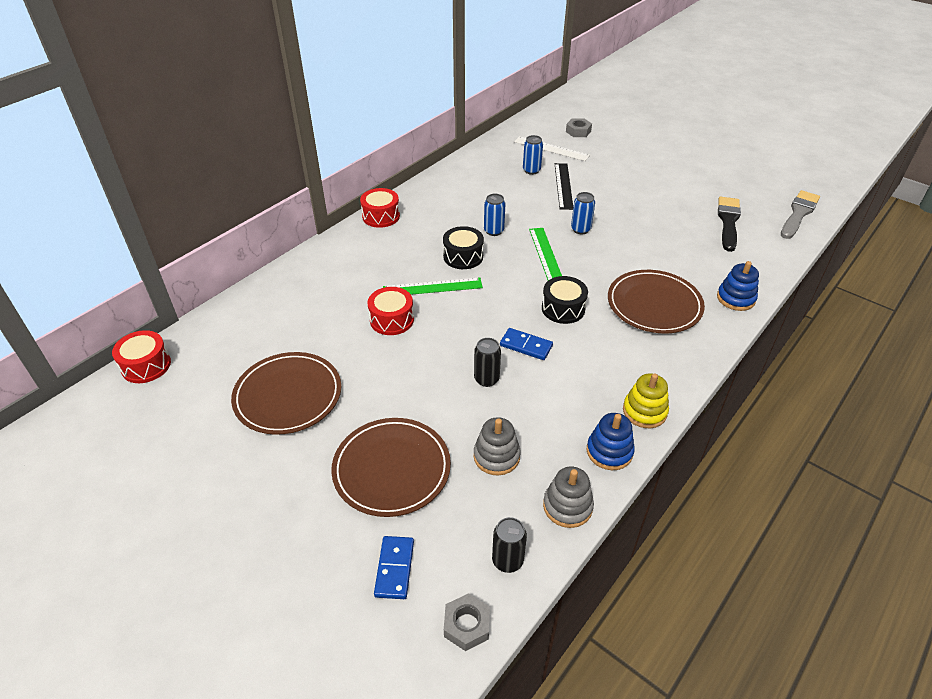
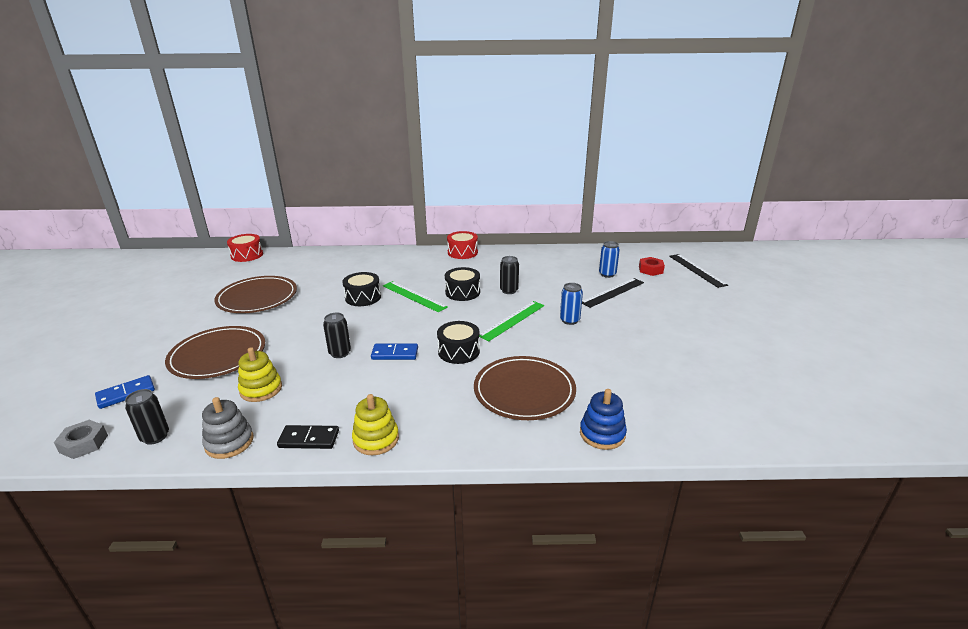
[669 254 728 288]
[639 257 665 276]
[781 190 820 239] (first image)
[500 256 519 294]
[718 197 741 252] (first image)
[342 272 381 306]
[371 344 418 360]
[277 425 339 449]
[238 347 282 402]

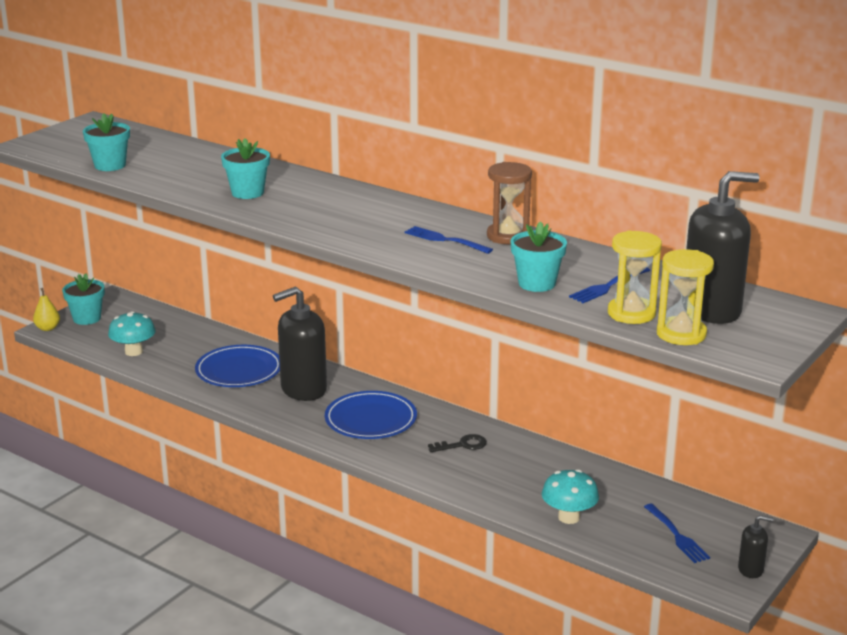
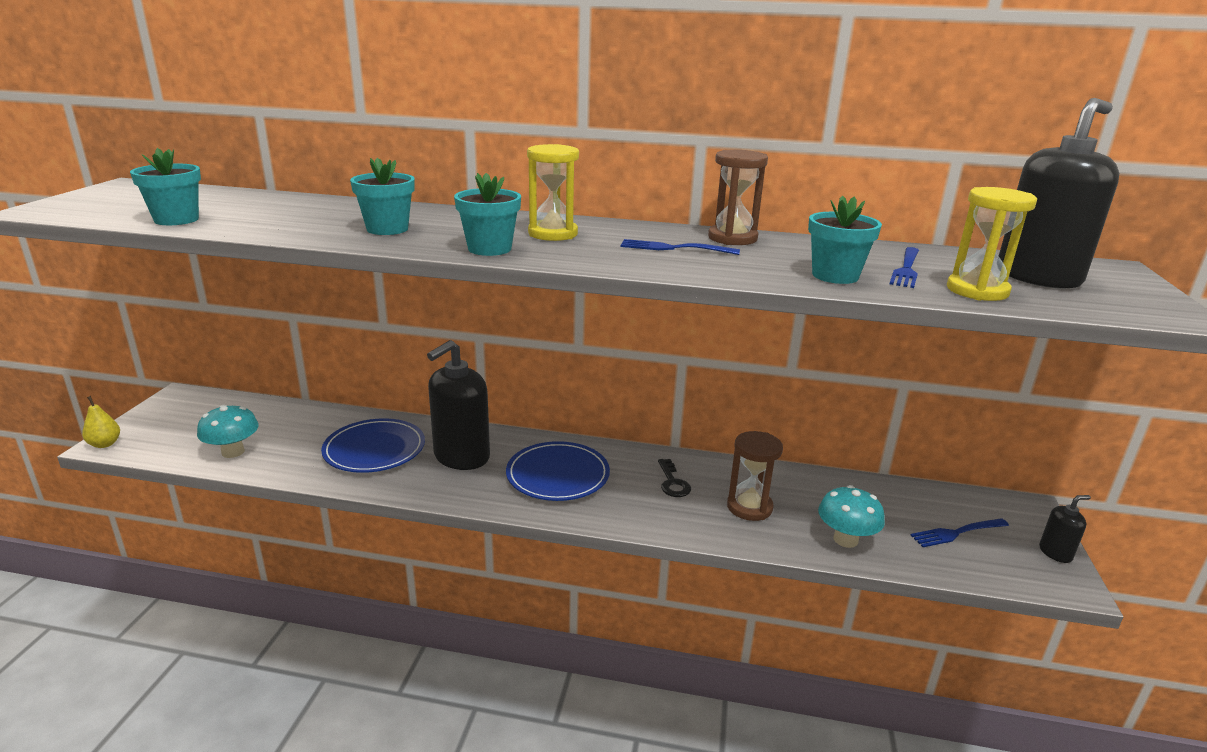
[527 144 579 241]
[454 173 521 256]
[658 459 691 497]
[911 518 1009 547]
[727 431 783 521]

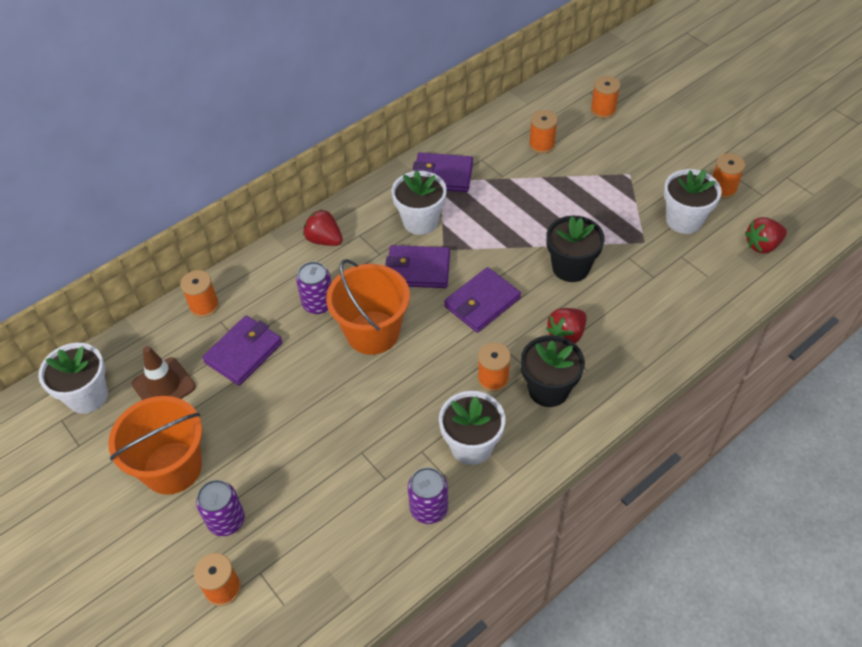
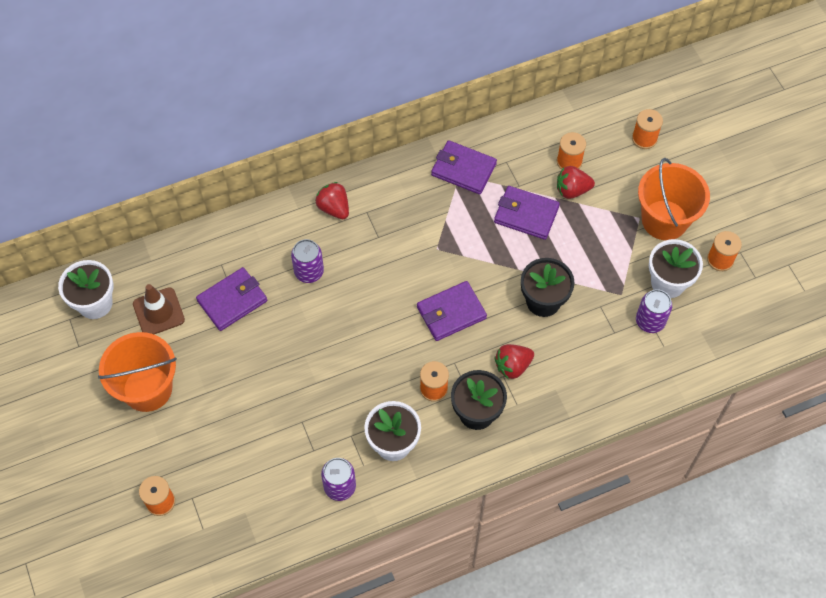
[391 171 447 235] (first image)
[557 166 595 199]
[494 186 560 240]
[638 158 710 240]
[180 270 219 318] (first image)
[636 289 672 333]

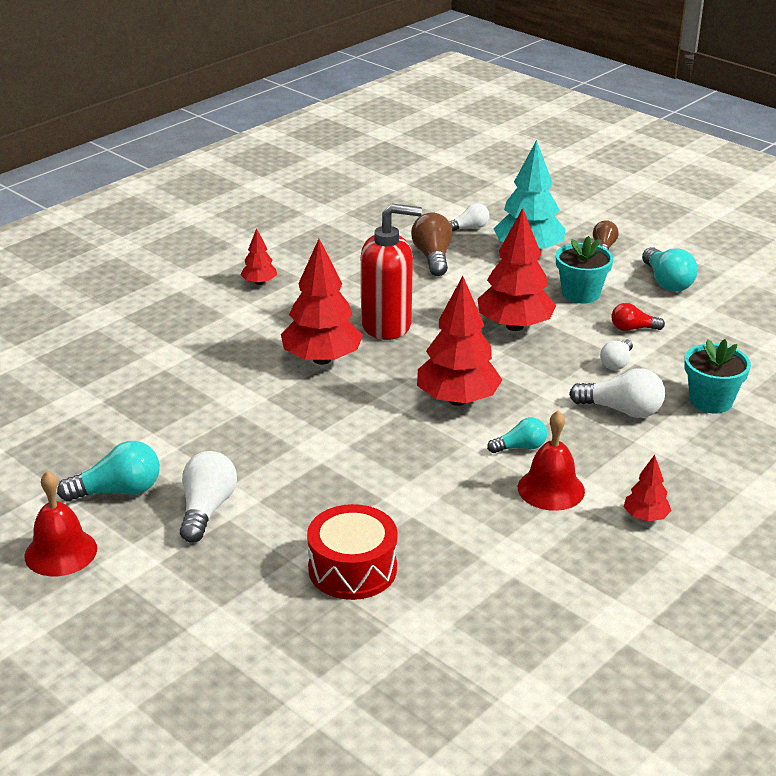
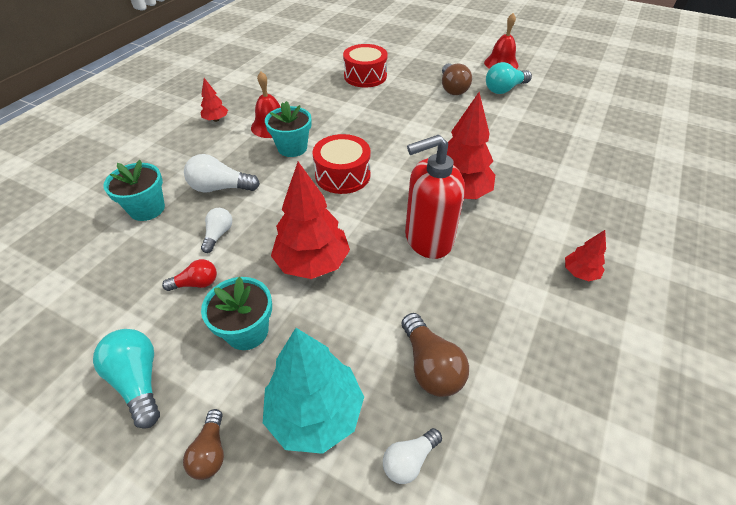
[313 134 371 194]
[265 101 311 157]
[442 63 472 95]

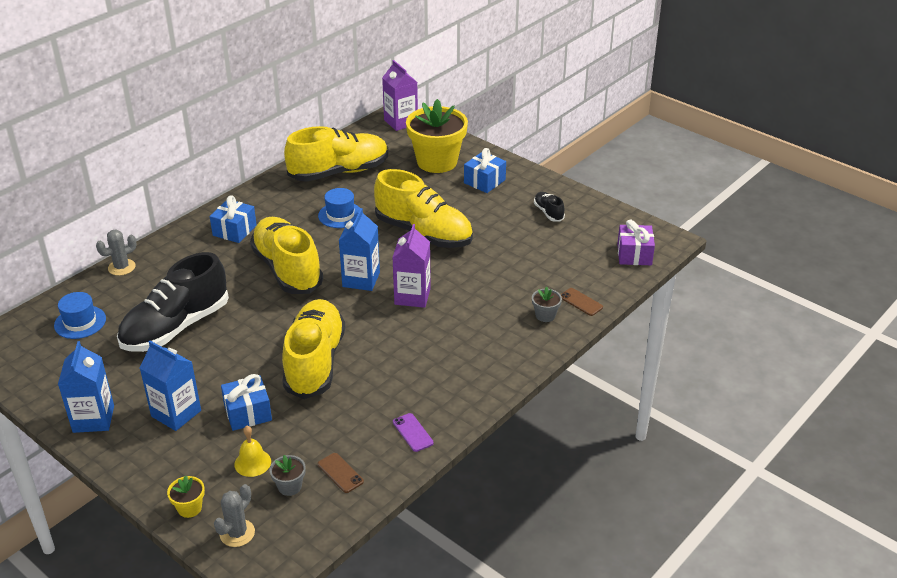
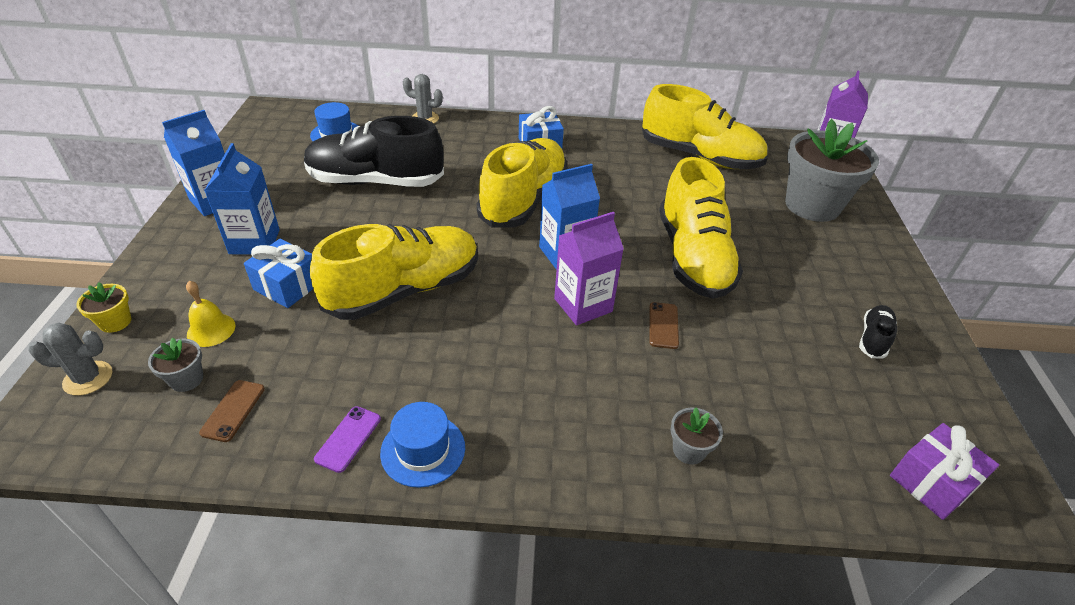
[785 119 879 222]
[464 148 506 193] (first image)
[380 402 465 488]
[649 302 679 349]

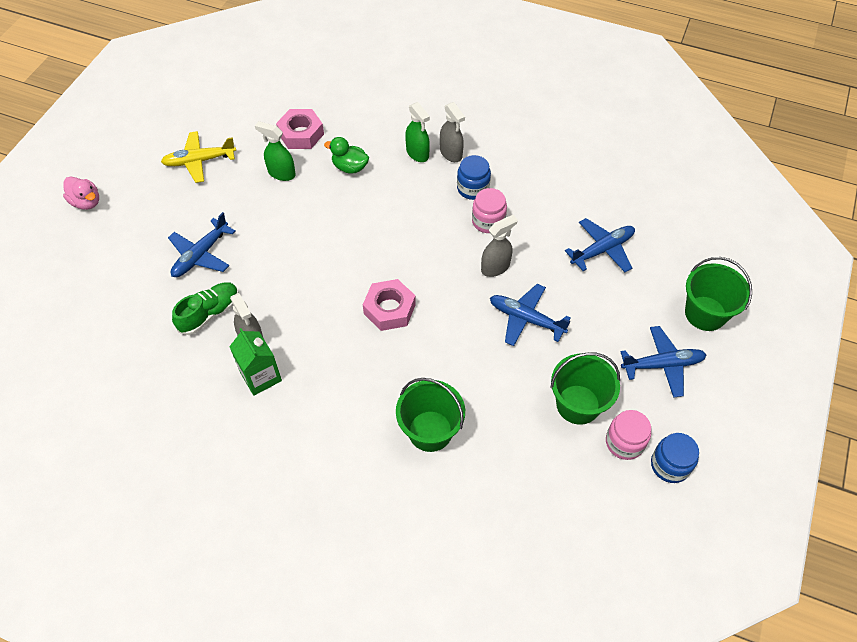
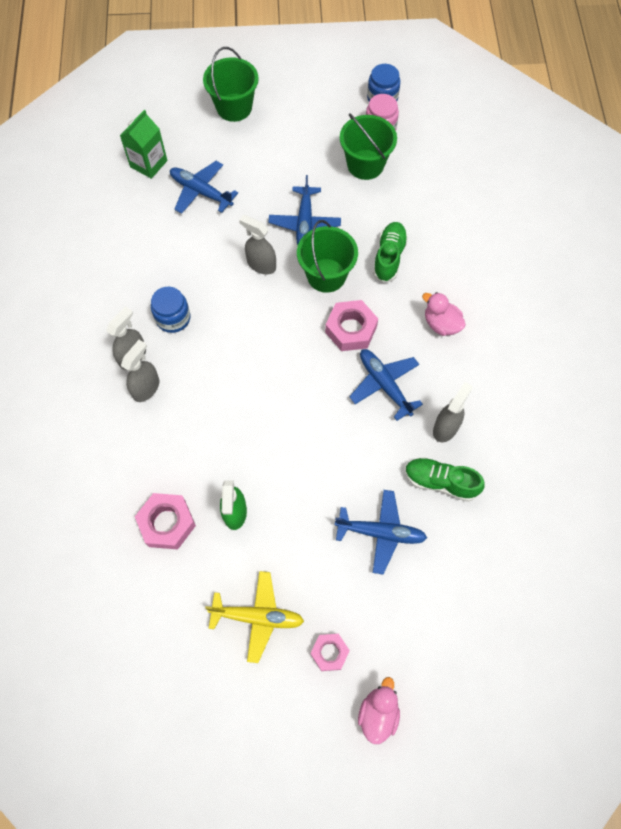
[121 340 159 402]
[205 571 304 663]
[324 137 369 174] (first image)
[472 188 507 233] (first image)
[349 349 423 421]
[120 110 167 179]
[297 220 358 293]
[373 222 408 283]
[422 292 466 336]
[310 634 350 671]

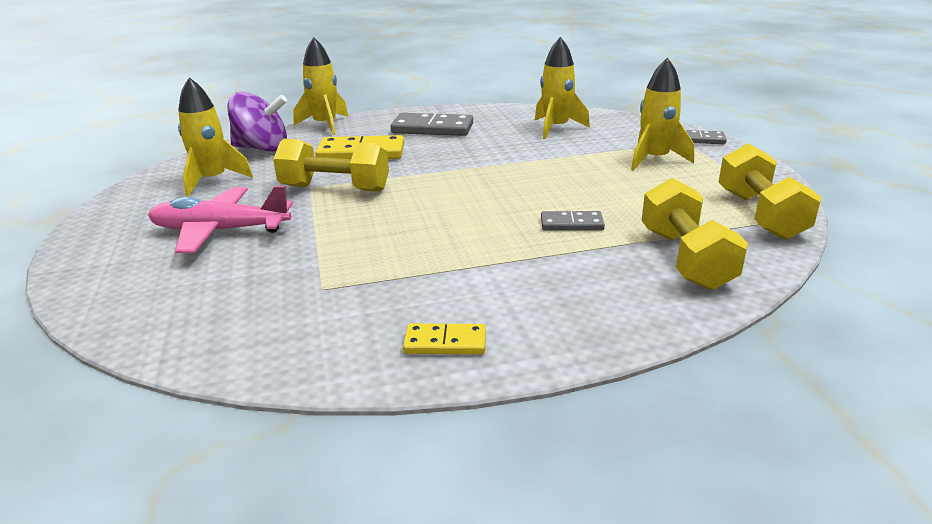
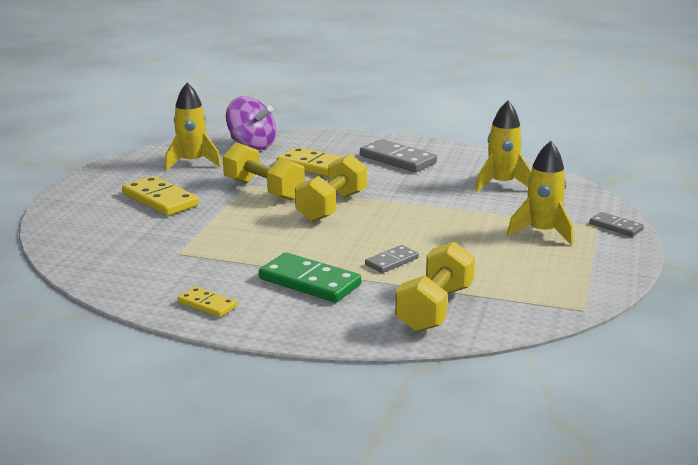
[293 37 348 135] (first image)
[295 154 367 222]
[122 176 199 216]
[365 245 419 273]
[259 253 361 302]

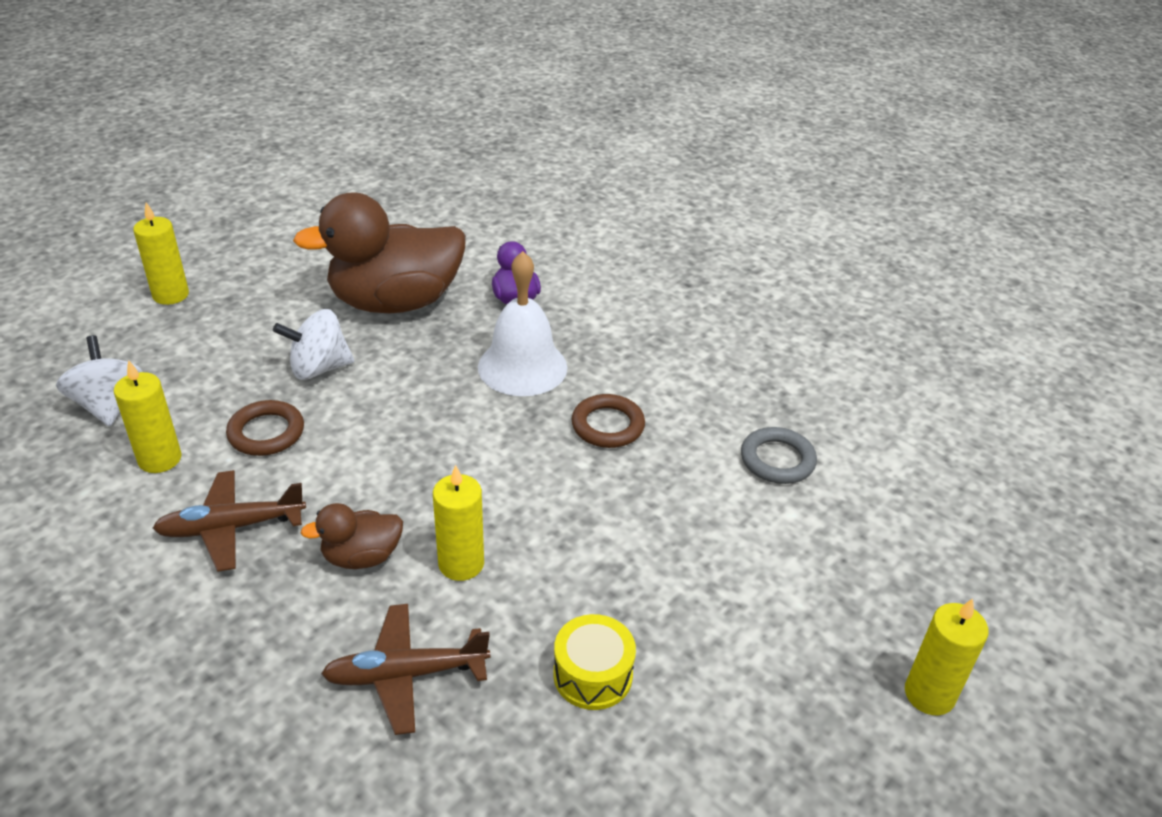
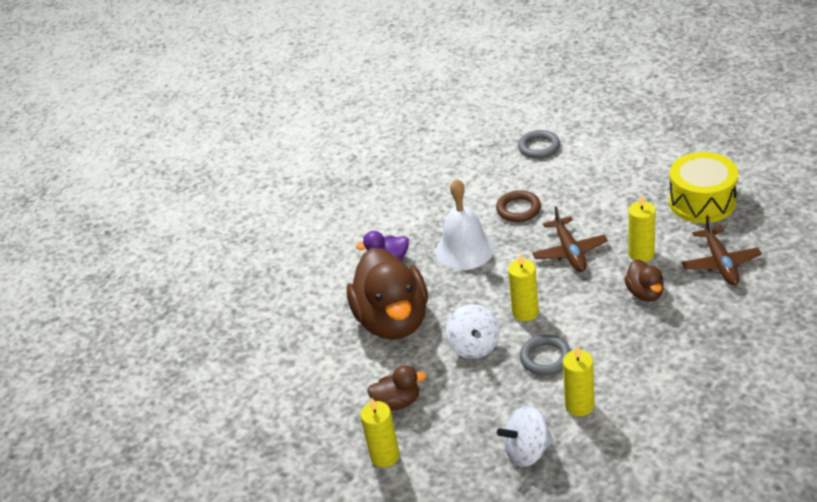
[520 335 571 375]
[532 206 608 272]
[508 253 539 321]
[669 152 738 223]
[367 365 427 411]

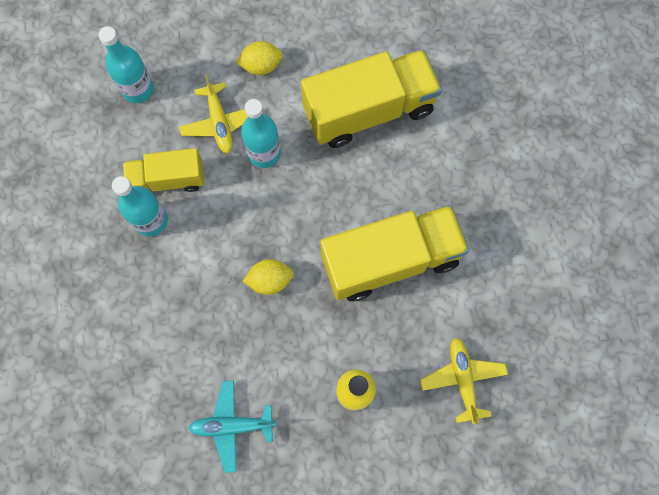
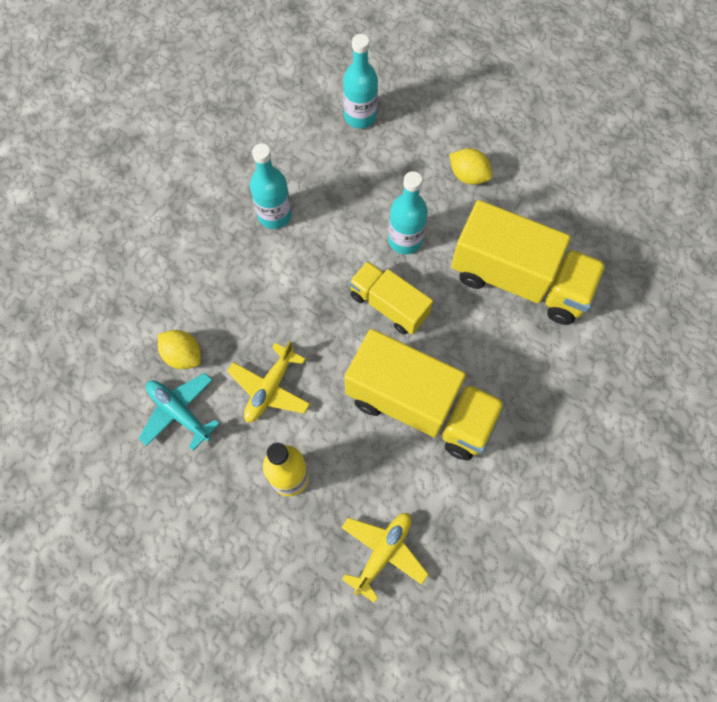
[227 341 310 423]
[349 261 433 335]
[158 330 201 369]

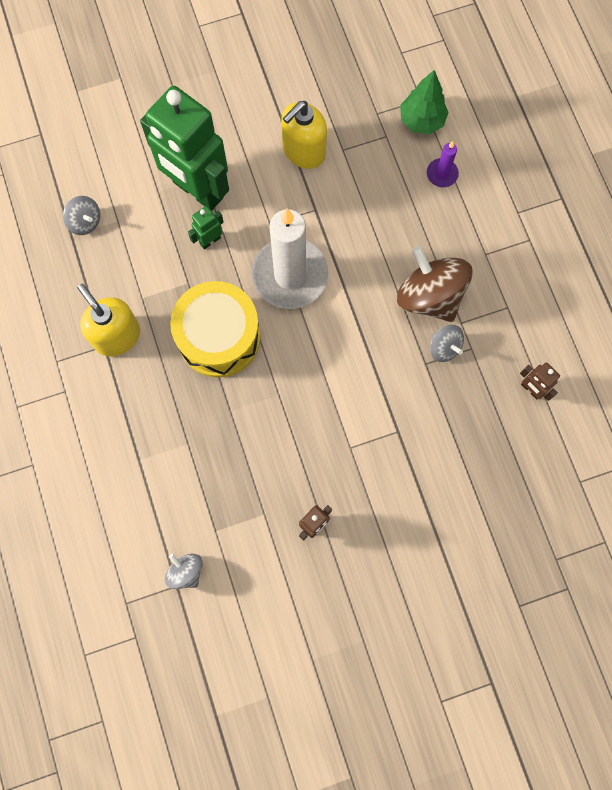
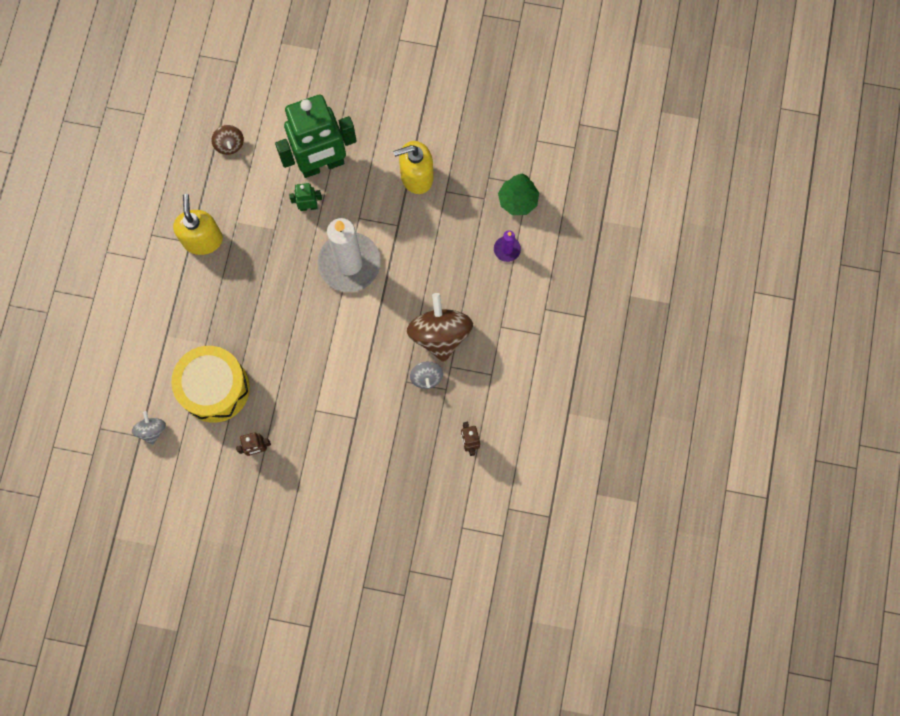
[275 94 357 178]
[211 125 244 155]
[171 346 250 423]

